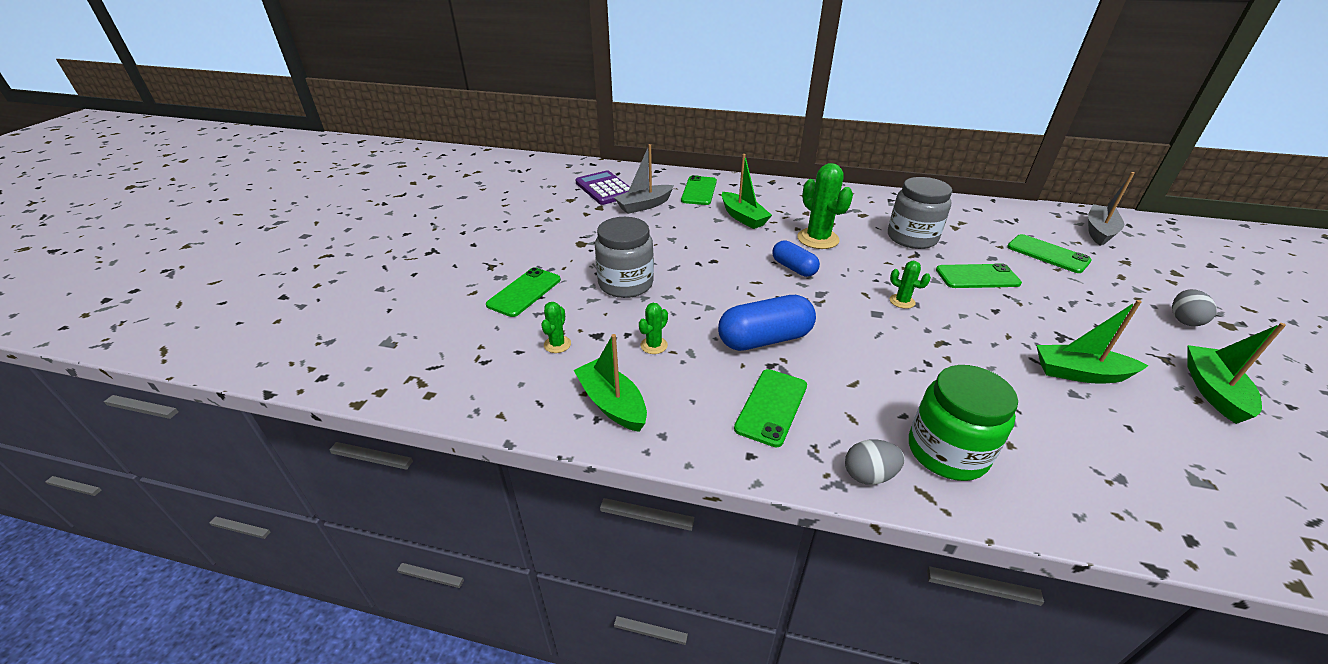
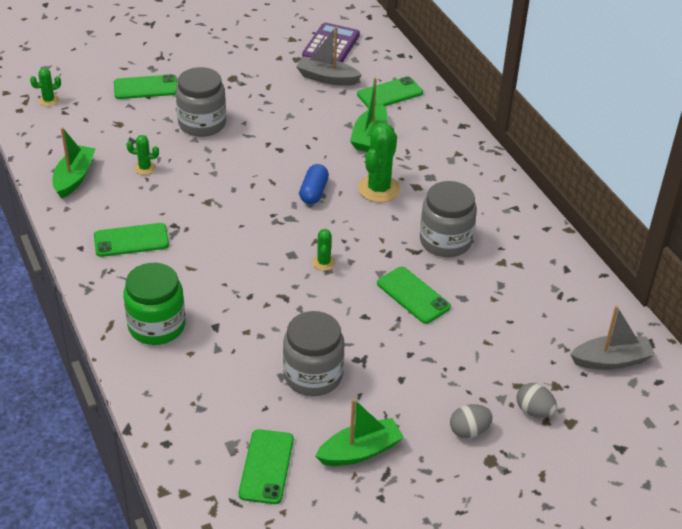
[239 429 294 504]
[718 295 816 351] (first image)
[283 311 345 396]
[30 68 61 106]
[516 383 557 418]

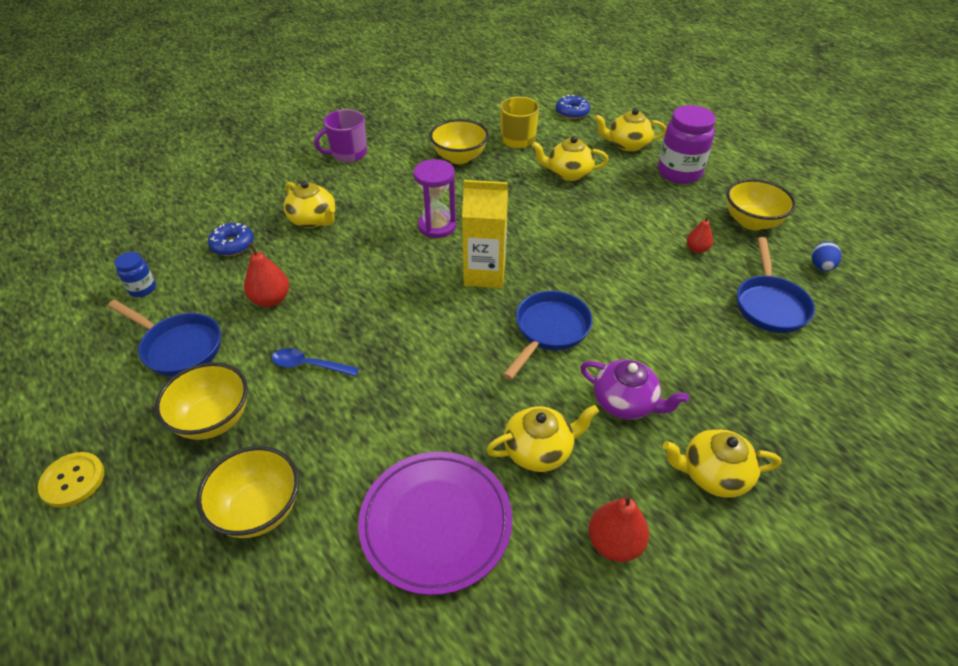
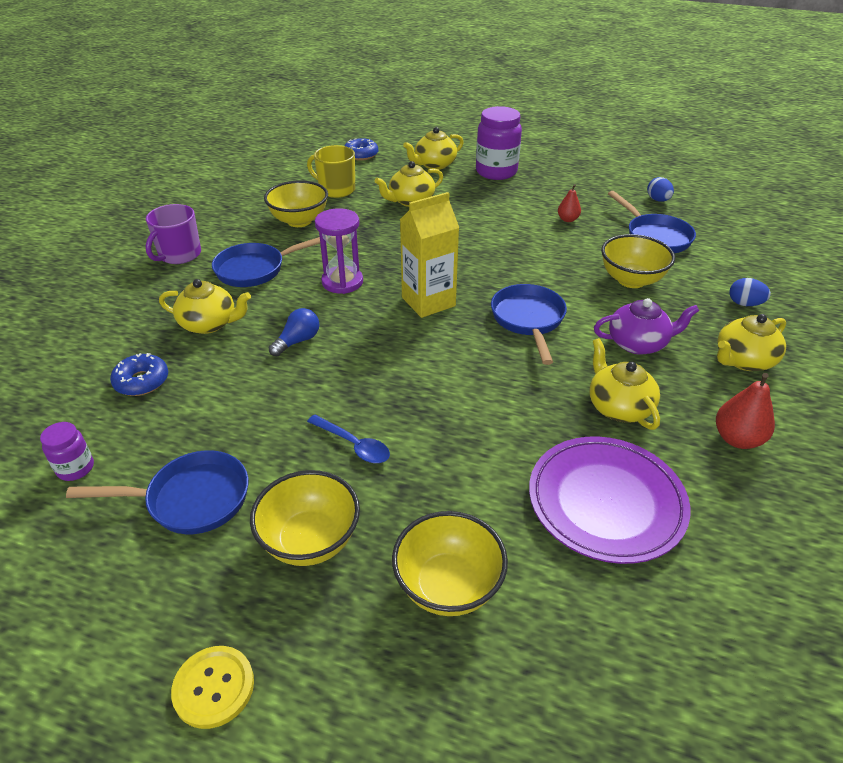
[601 234 675 288]
[244 242 289 307] (first image)
[40 422 94 481]
[307 415 390 463]
[590 338 660 430]
[212 237 320 287]
[729 278 771 306]
[269 308 319 356]

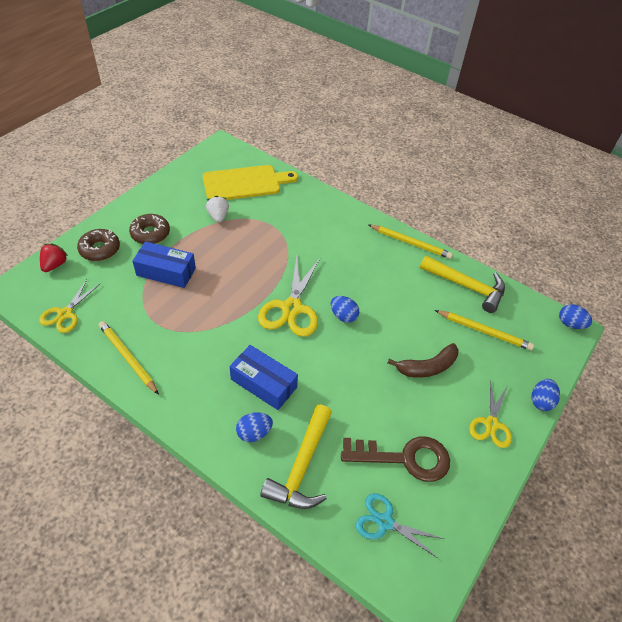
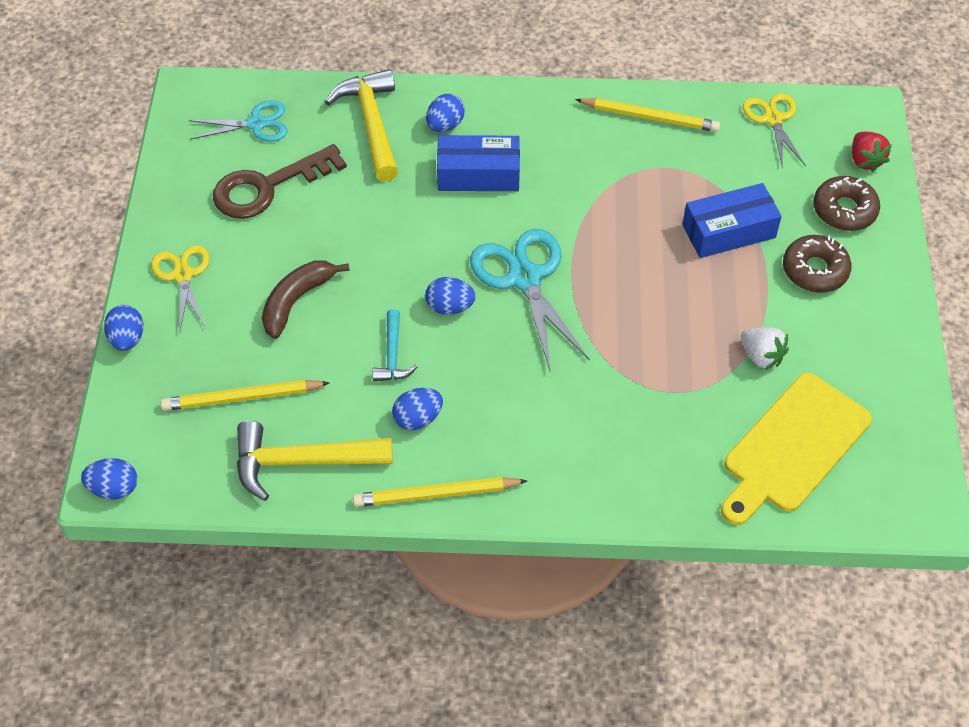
[470 229 590 370]
[372 309 418 381]
[392 388 443 430]

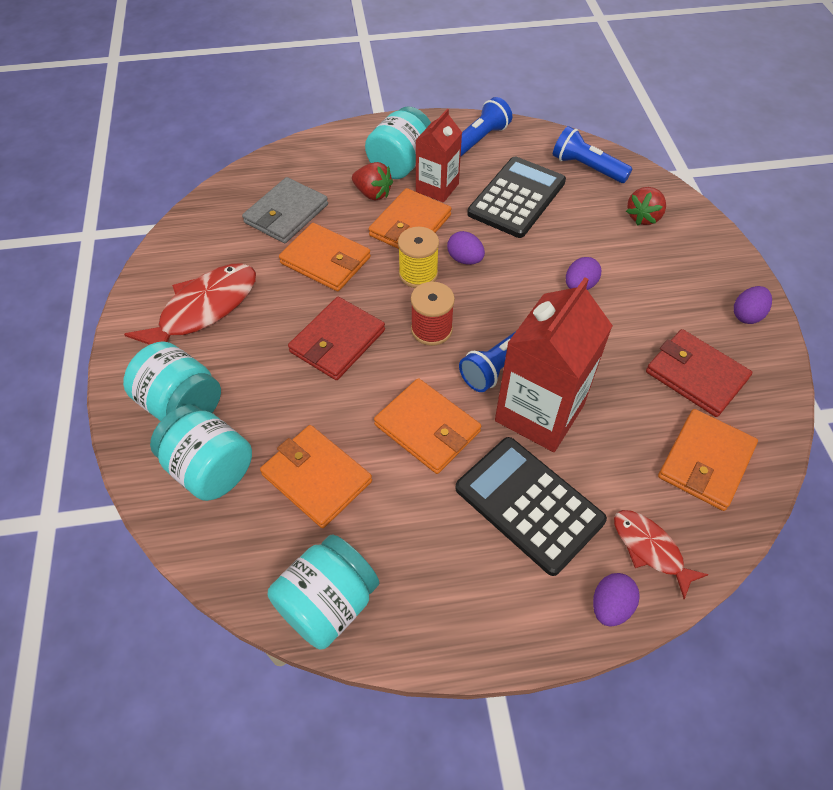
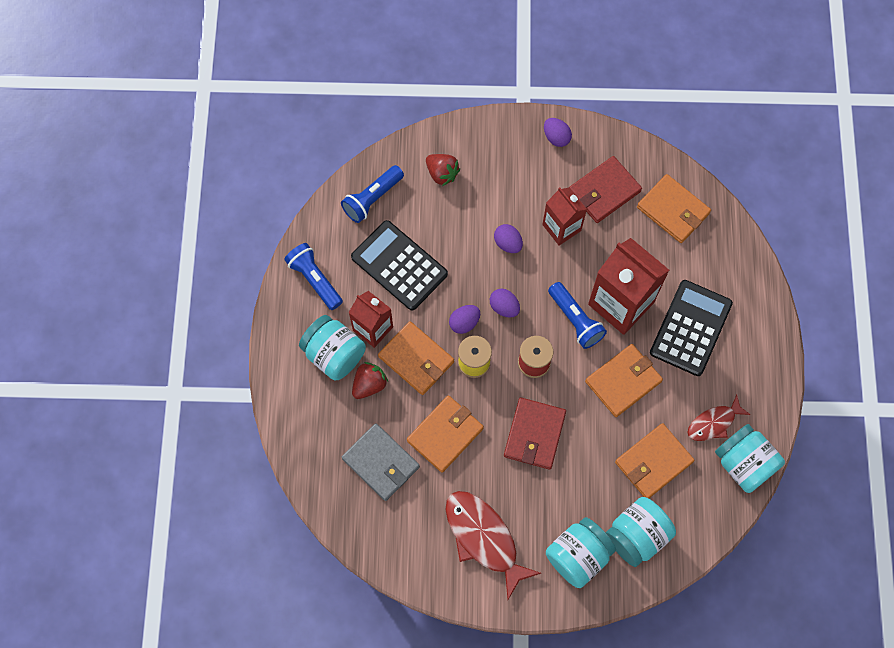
[504 397 566 470]
[650 280 733 376]
[687 395 751 441]
[490 289 520 318]
[542 187 587 246]

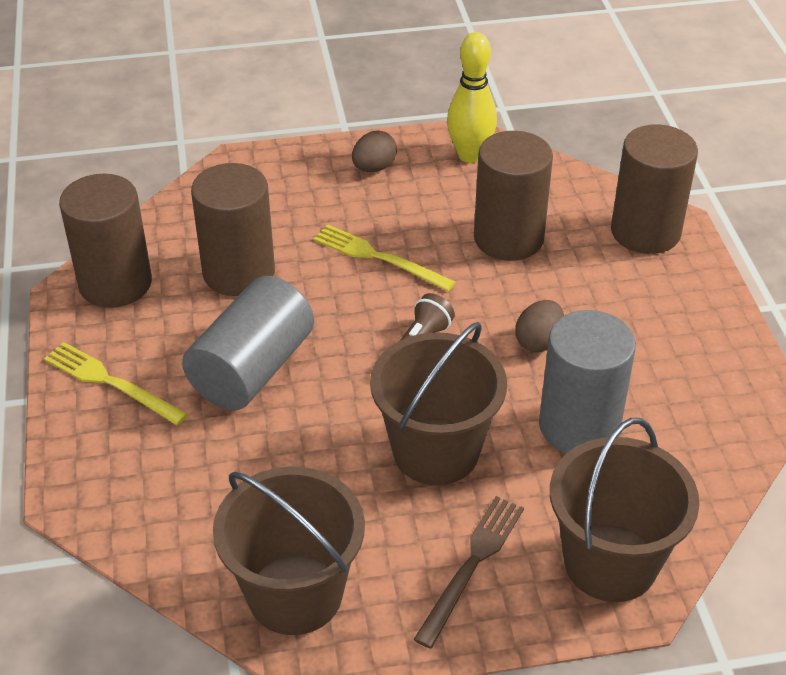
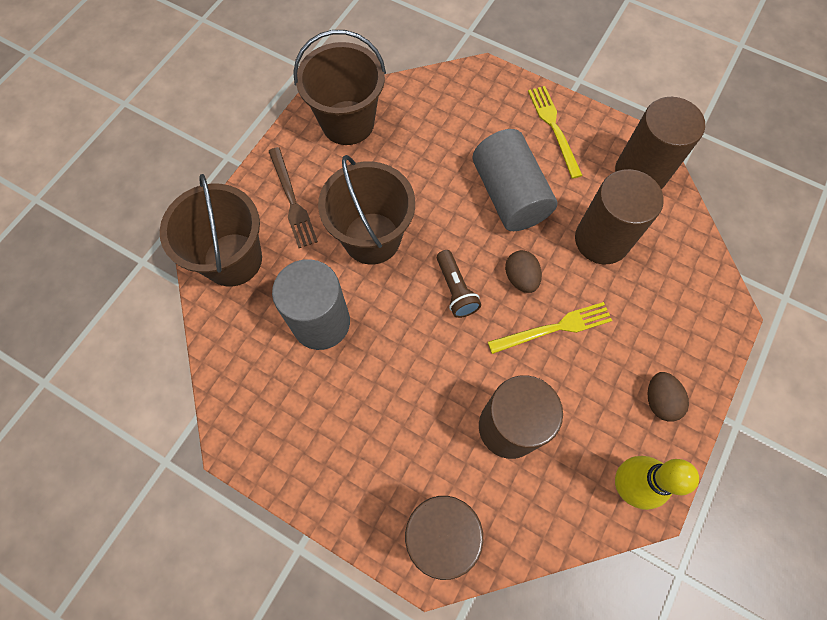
[505 250 542 293]
[528 86 583 179]

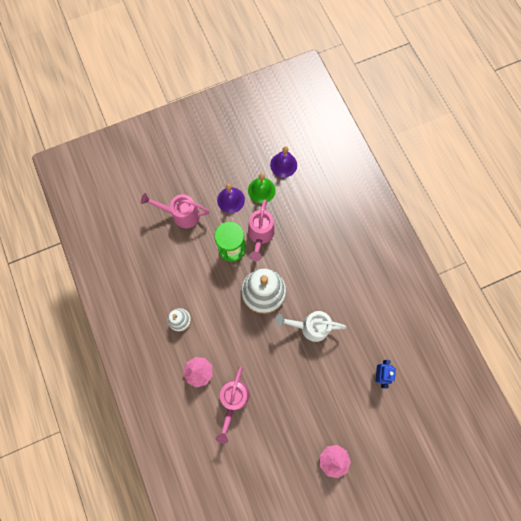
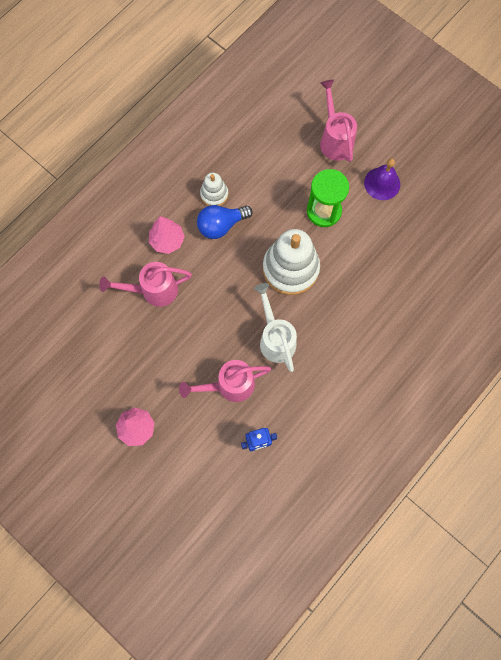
[270 146 297 178] (first image)
[248 173 276 203] (first image)
[179 360 271 402]
[197 205 253 239]

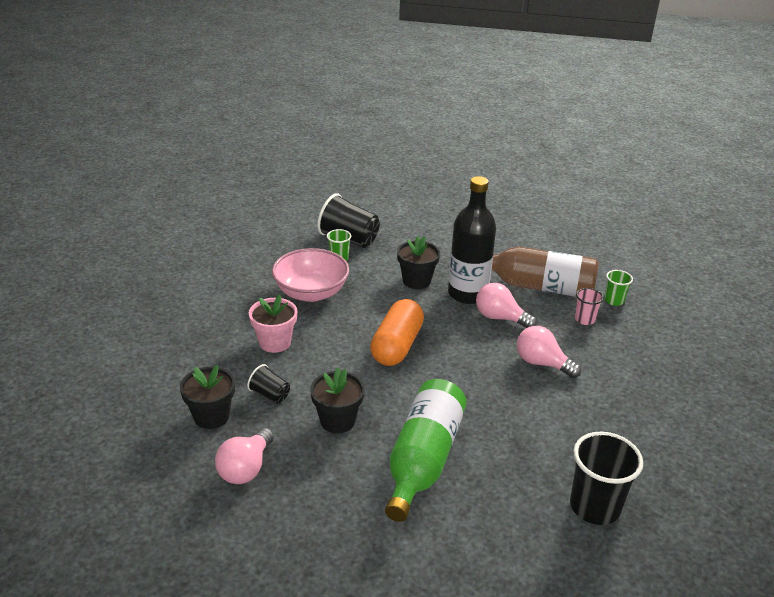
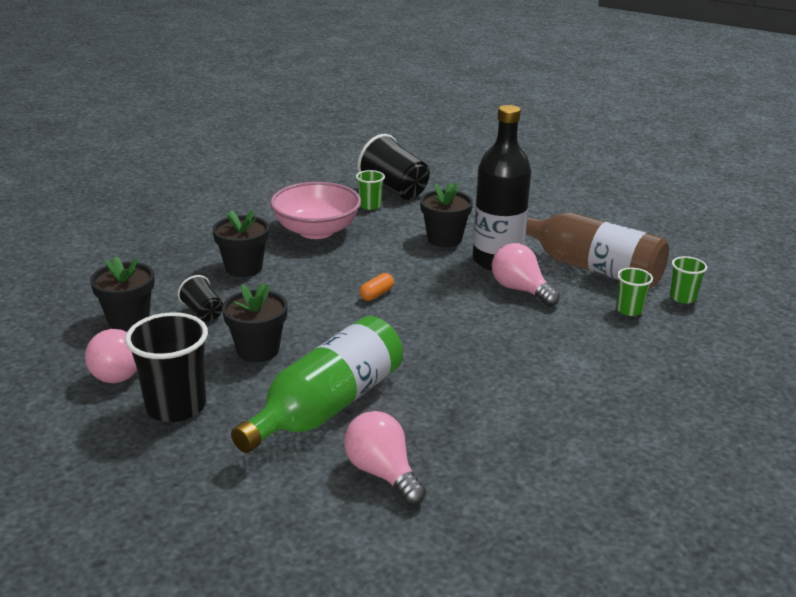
[616 268 653 316]
[212 210 269 277]
[359 273 394 301]
[344 411 426 505]
[125 312 208 422]

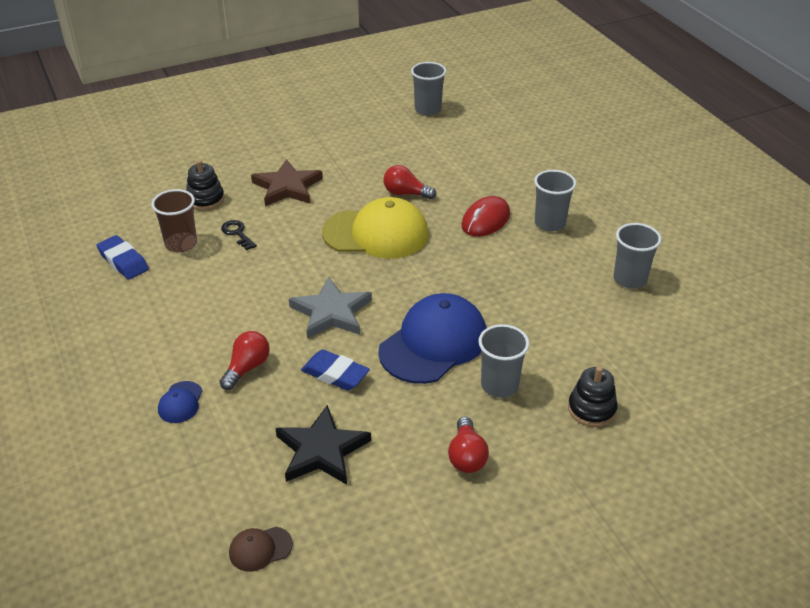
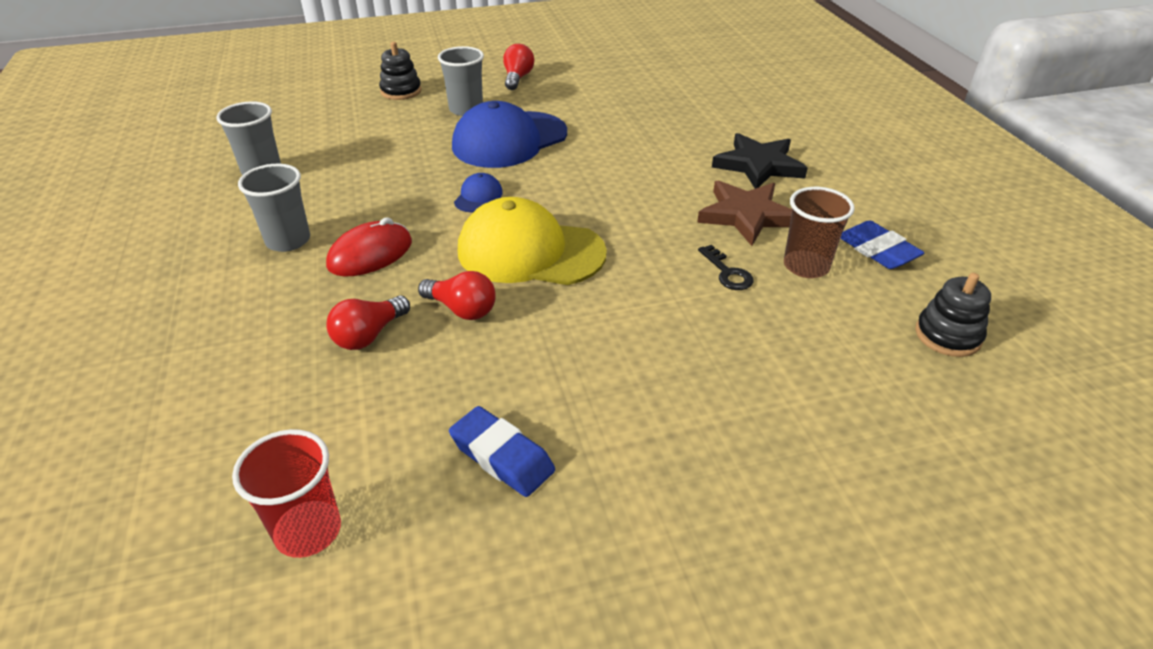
[232 429 341 558]
[697 180 791 246]
[915 273 991 357]
[289 277 372 339] (first image)
[326 295 410 350]
[449 406 555 497]
[454 173 503 212]
[712 133 808 189]
[229 527 293 572] (first image)

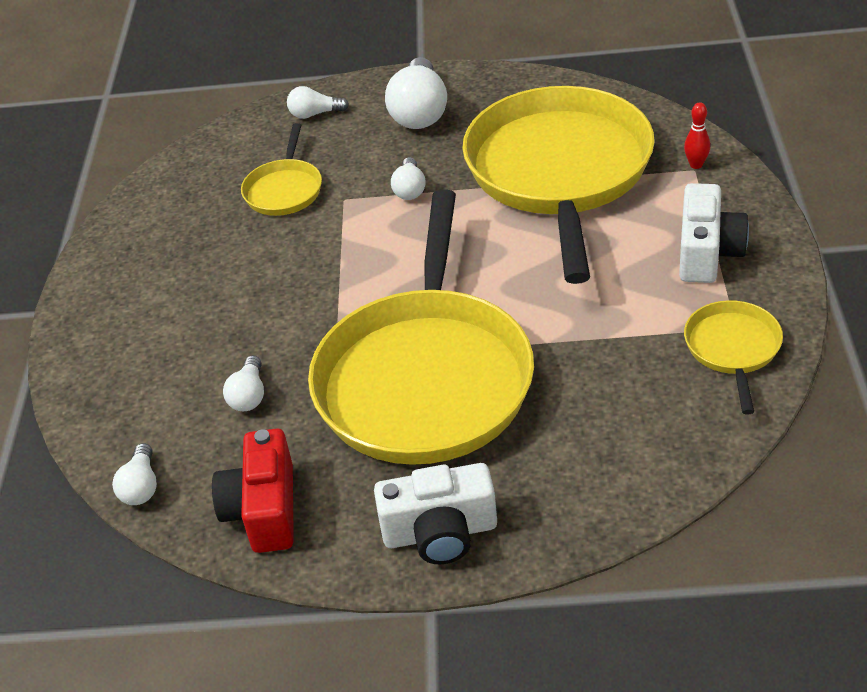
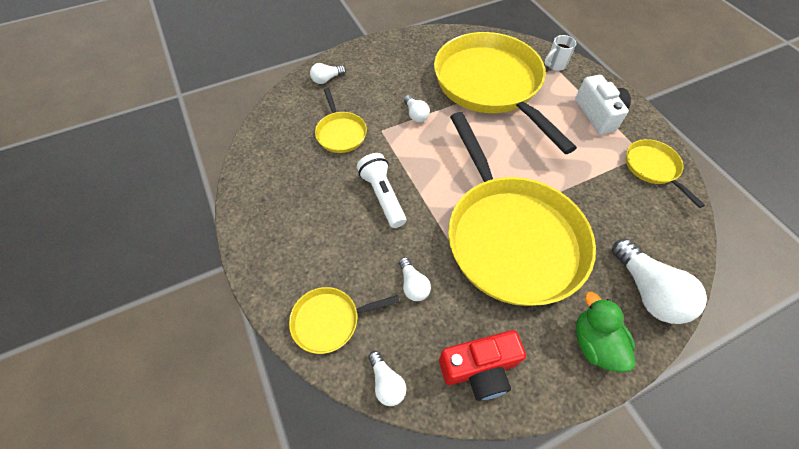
[612 239 707 324]
[545 35 576 71]
[439 330 526 401]
[576 292 635 372]
[357 153 406 228]
[289 287 400 354]

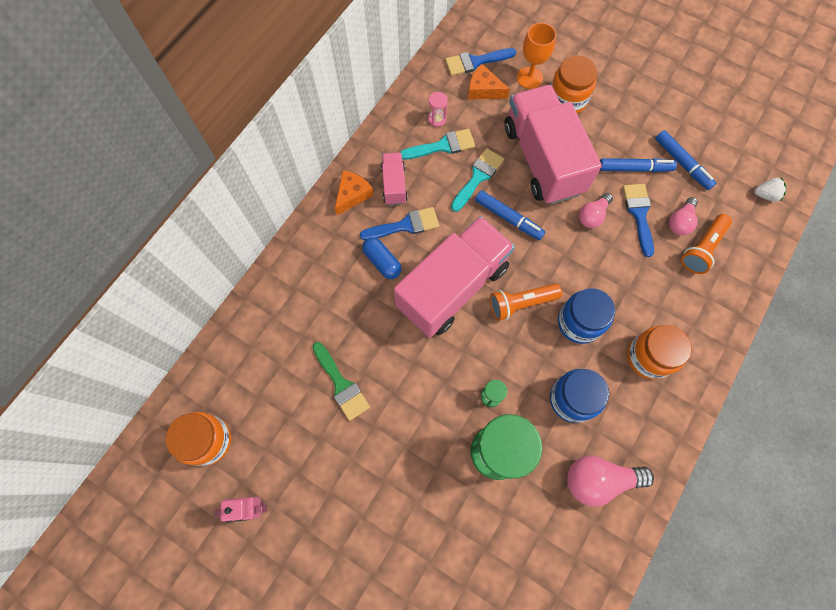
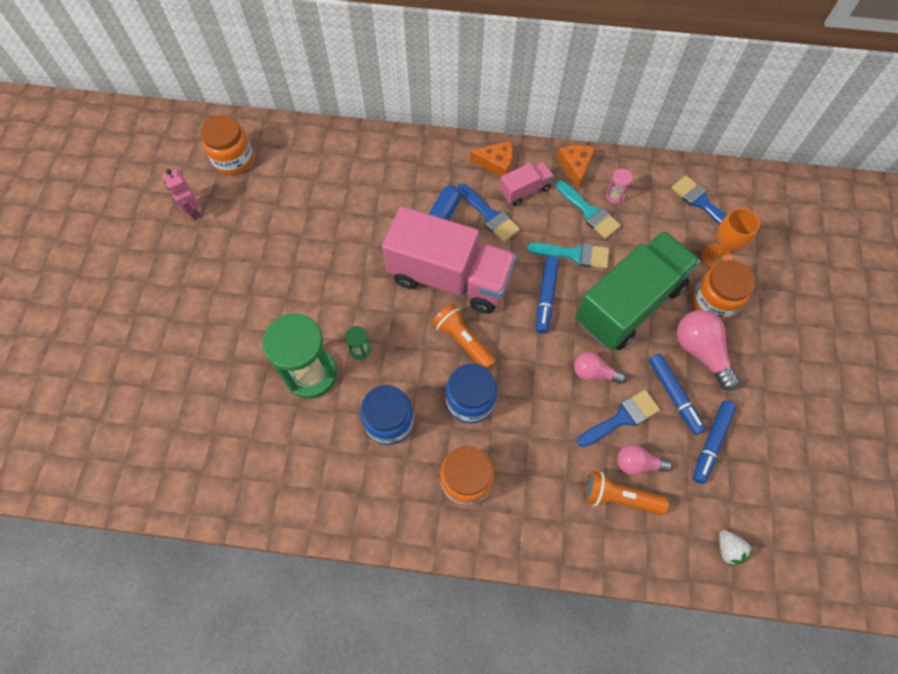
[557 145 595 189]
[575 231 700 350]
[312 342 370 421] (first image)
[677 310 740 391]

